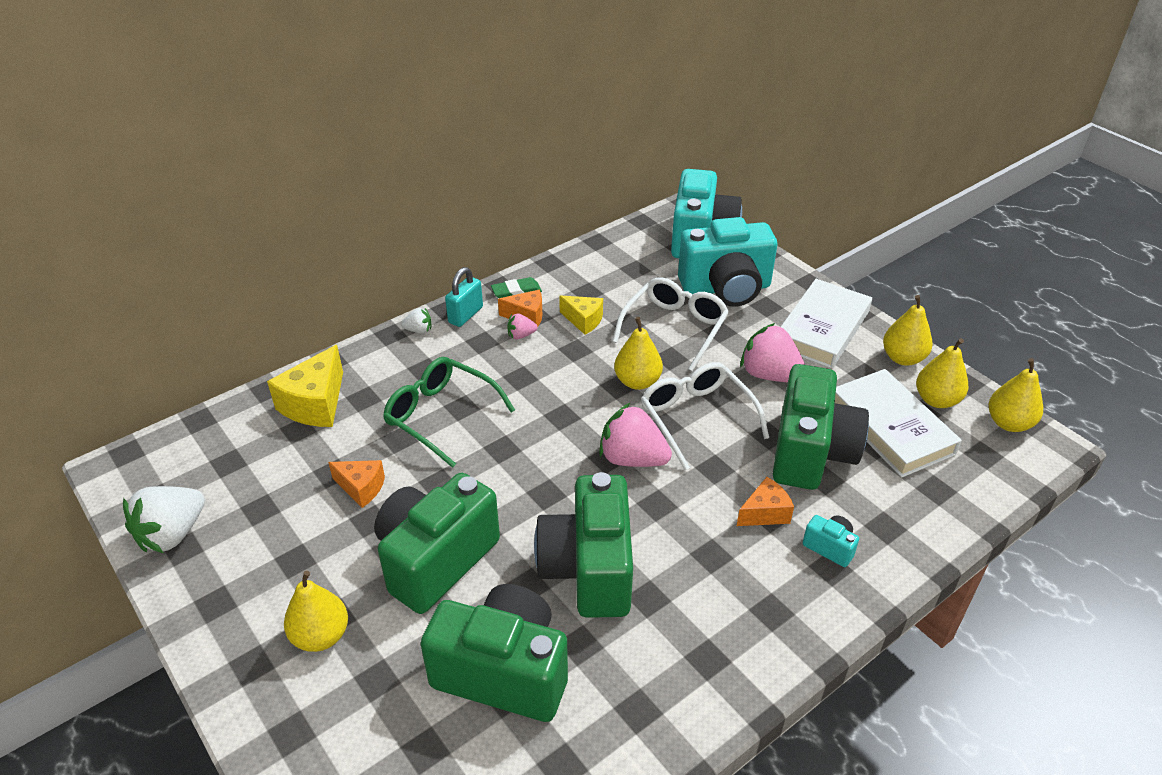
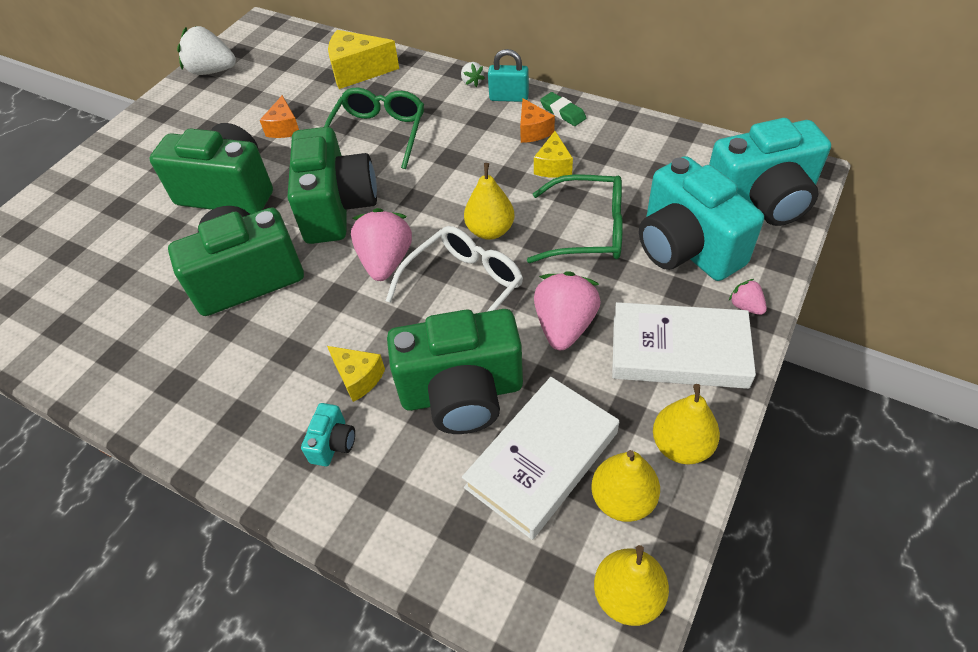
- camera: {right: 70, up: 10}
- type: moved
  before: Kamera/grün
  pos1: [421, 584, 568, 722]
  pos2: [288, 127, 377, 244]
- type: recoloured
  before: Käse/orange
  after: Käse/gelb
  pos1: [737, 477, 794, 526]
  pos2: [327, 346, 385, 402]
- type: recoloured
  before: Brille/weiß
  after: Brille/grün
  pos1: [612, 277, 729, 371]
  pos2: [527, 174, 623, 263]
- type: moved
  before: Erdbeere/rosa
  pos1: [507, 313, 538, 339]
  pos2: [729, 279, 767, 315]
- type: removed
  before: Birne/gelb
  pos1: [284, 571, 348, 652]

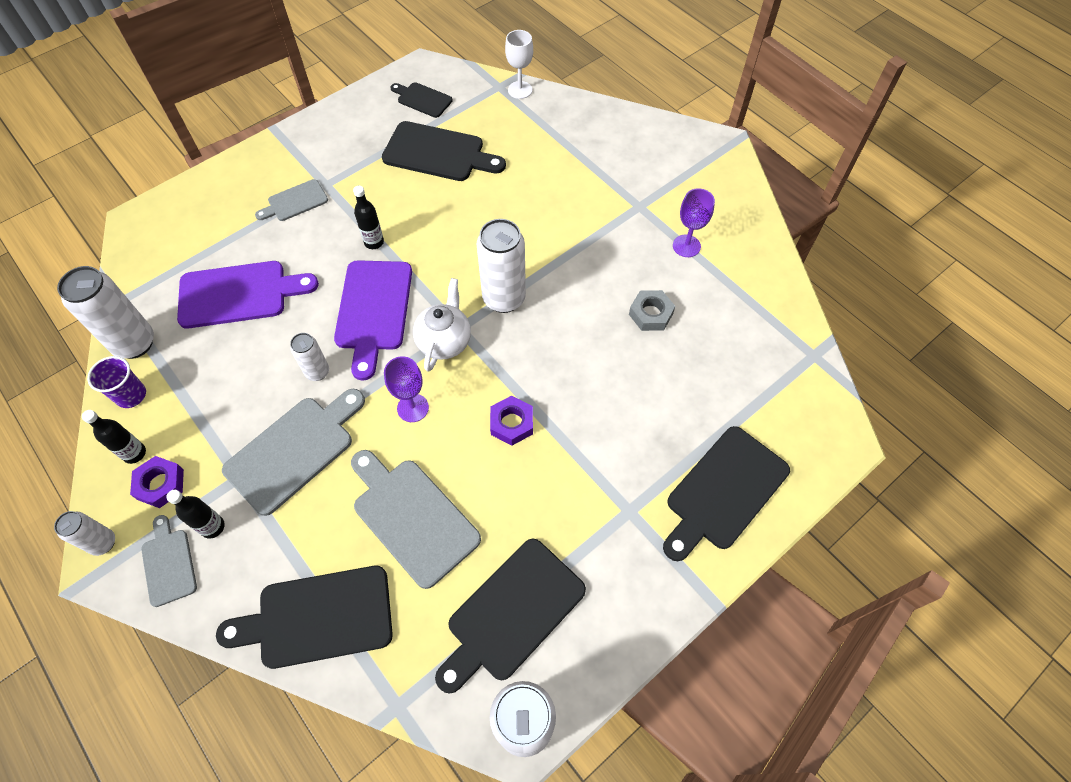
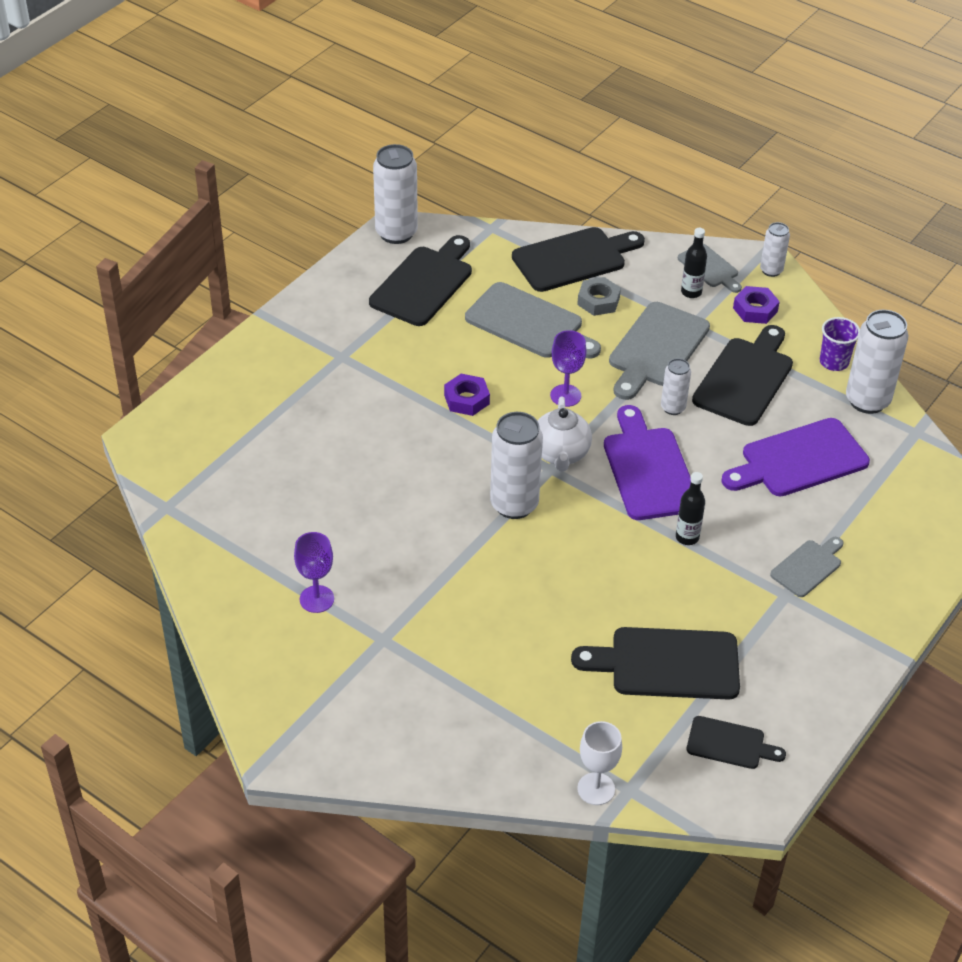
- camera: {right: 165, up: -15}
- type: moved
  before: Sechskantmutter/grau
  pos1: [629, 290, 675, 331]
  pos2: [577, 277, 621, 316]
- type: moved
  before: Schneidebrett/schwarz
  pos1: [663, 426, 790, 561]
  pos2: [692, 325, 793, 426]
- type: removed
  before: Flasche/schwarz
  pos1: [82, 410, 146, 464]

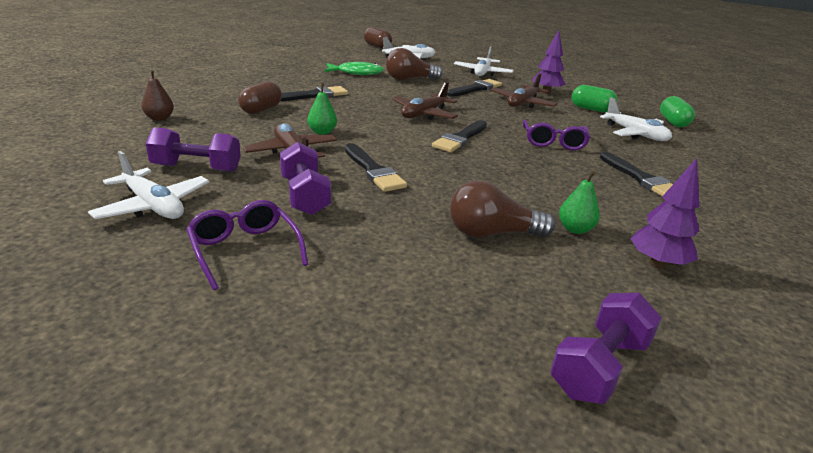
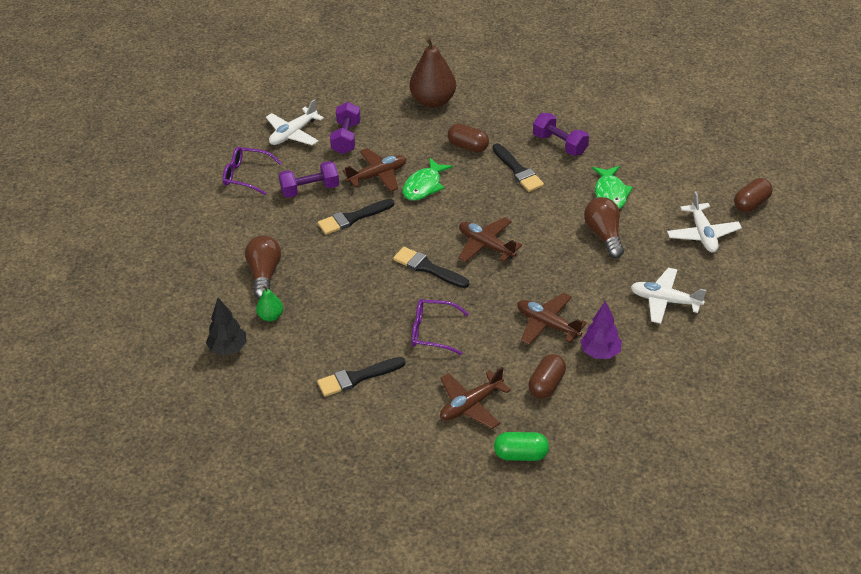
- camera: {right: 95, up: 15}
- type: recoloured
  before: Baum/lila
  after: Baum/schwarz
  pos1: [630, 158, 699, 268]
  pos2: [206, 298, 247, 355]
- type: turned
  before: Brille/lila
  pos1: [186, 200, 308, 290]
  pos2: [223, 147, 282, 195]
  turn: -135
- type: replaced
  before: Birne/grün
  after: Fisch/grün
  pos1: [307, 83, 337, 135]
  pos2: [403, 157, 453, 201]
- type: resized
  before: Birne/braun
  pos1: [141, 70, 174, 121]
  pos2: [409, 37, 456, 108]
  scale: 2.04
- type: recoloured
  before: Flugzeug/weiß
  after: Flugzeug/braun
  pos1: [600, 98, 672, 141]
  pos2: [440, 367, 511, 429]
- type: recoloured
  before: Kapsel/grün
  after: Kapsel/braun
  pos1: [571, 85, 618, 112]
  pos2: [528, 354, 566, 399]
- type: moved
  before: Hantel/lila
  pos1: [550, 293, 662, 404]
  pos2: [533, 113, 589, 156]
- type: removed
  before: Pinsel/schwarz
  pos1: [447, 79, 502, 97]

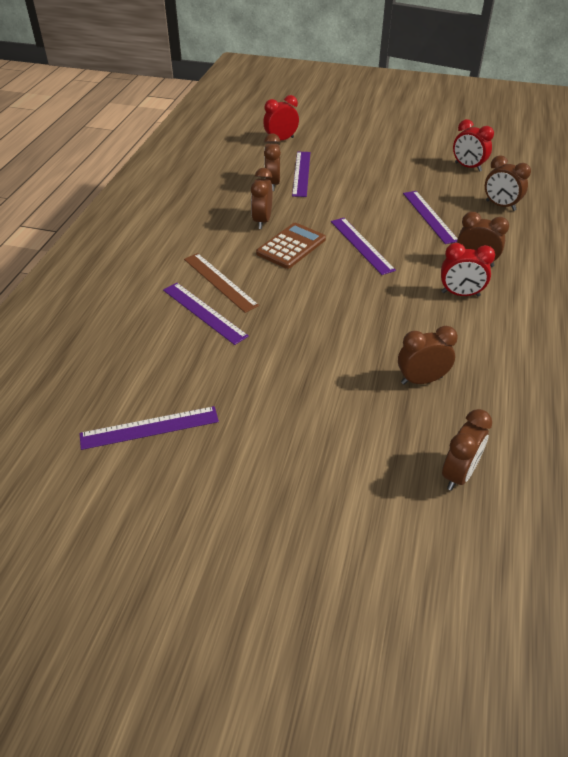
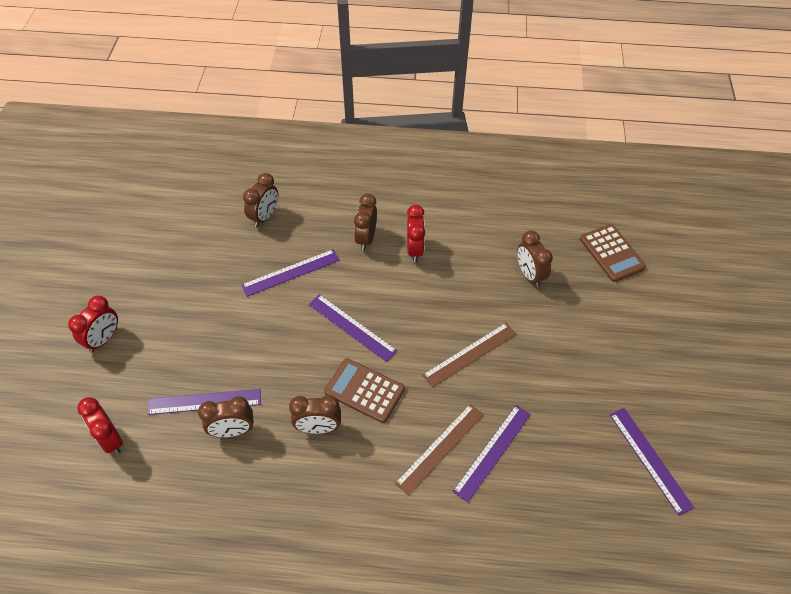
- camera: {right: -100, up: 10}
- type: moved
  before: Wecker/rot
  pos1: [453, 119, 494, 172]
  pos2: [68, 296, 118, 352]
- type: turned
  before: Lineal/lila
  pos1: [331, 218, 396, 275]
  pos2: [309, 294, 397, 362]
  turn: 75
- type: added
  after: Lineal/braun
  pos2: [422, 323, 516, 388]
- type: replaced
  before: Wecker/braun
  after: Taschenrechner/braun
  pos1: [442, 409, 492, 491]
  pos2: [580, 224, 646, 282]

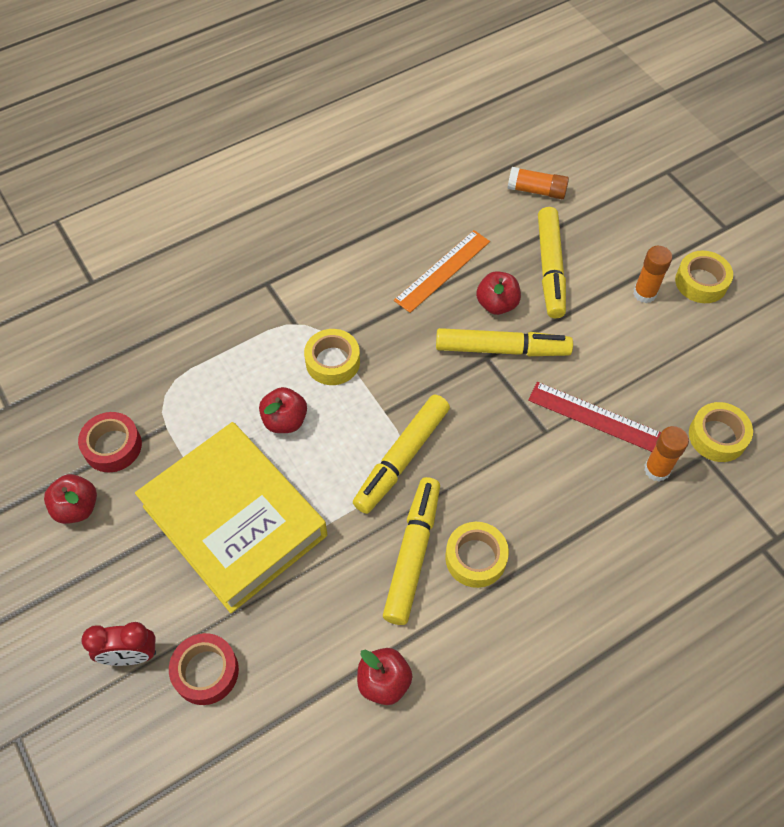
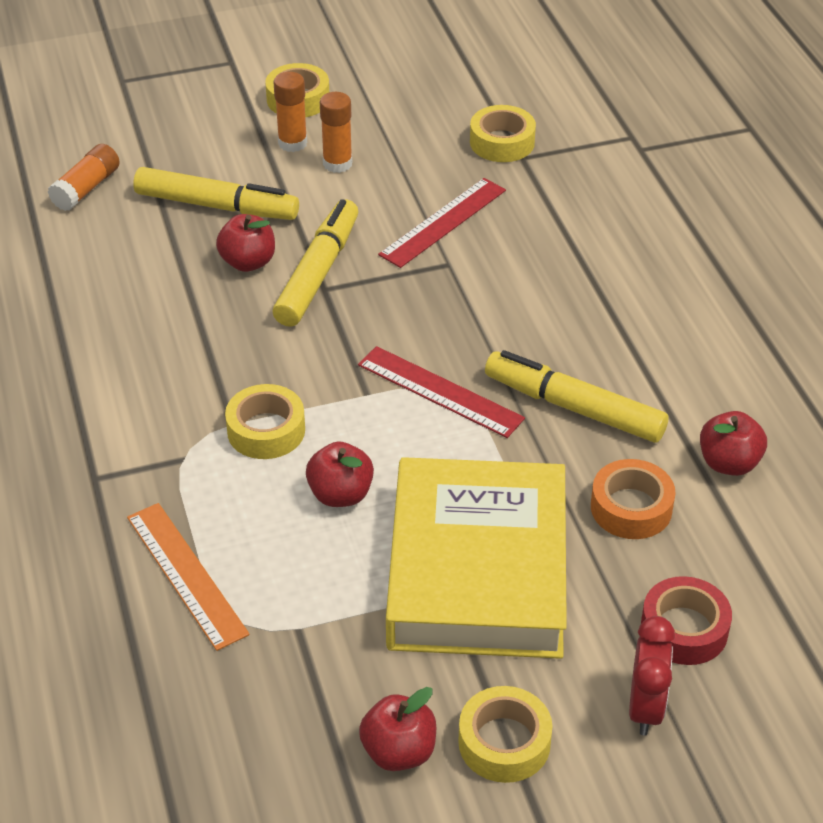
- camera: {right: -75, up: -15}
- type: moved
  before: Lineal/orange
  pos1: [394, 230, 490, 313]
  pos2: [127, 503, 250, 651]
- type: moved
  before: Klebestift/orange
  pos1: [644, 426, 689, 481]
  pos2: [320, 92, 352, 173]
- type: replaced
  before: Filzstift/gelb
  after: Lineal/rot
  pos1: [353, 394, 450, 514]
  pos2: [358, 346, 525, 438]
- type: turned
  before: Buch/gelb
  pos1: [135, 422, 327, 613]
  pos2: [386, 457, 567, 659]
  turn: -60
- type: moved
  before: Klebeband/gelb
  pos1: [445, 522, 509, 588]
  pos2: [458, 686, 552, 783]
- type: added
  after: Klebeband/orange
  pos2: [591, 459, 676, 539]
- type: removed
  before: Klebeband/rot
  pos1: [78, 412, 142, 472]

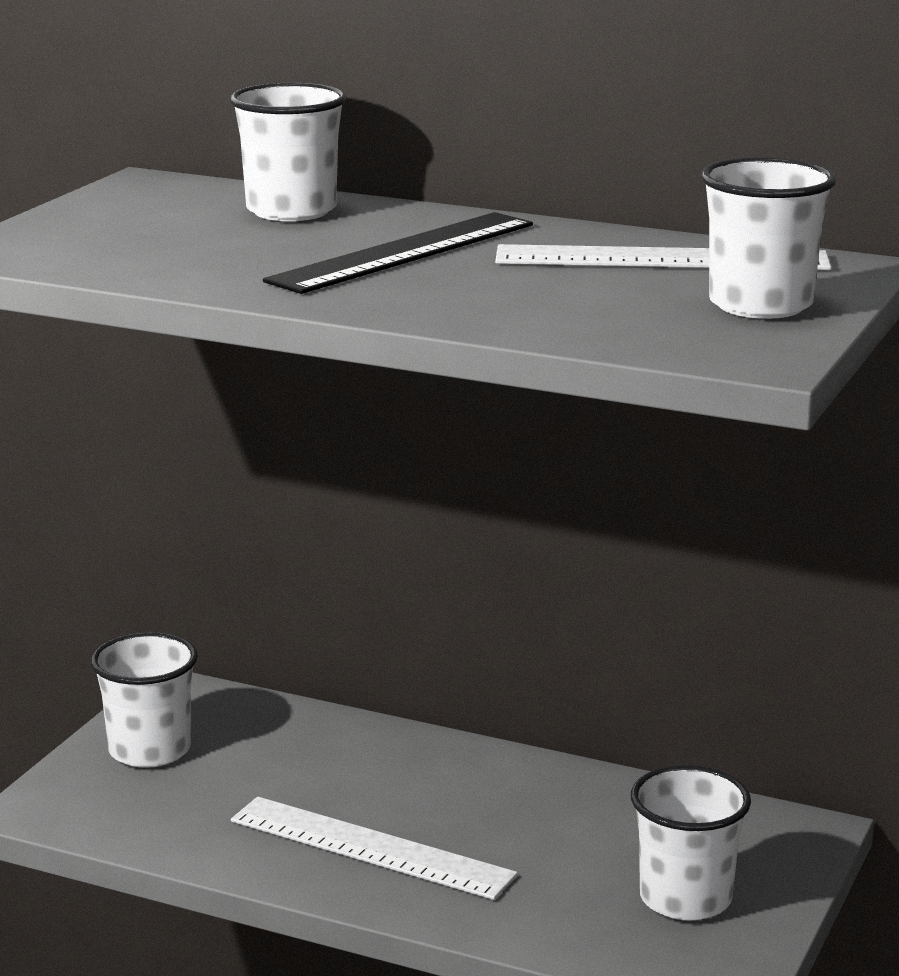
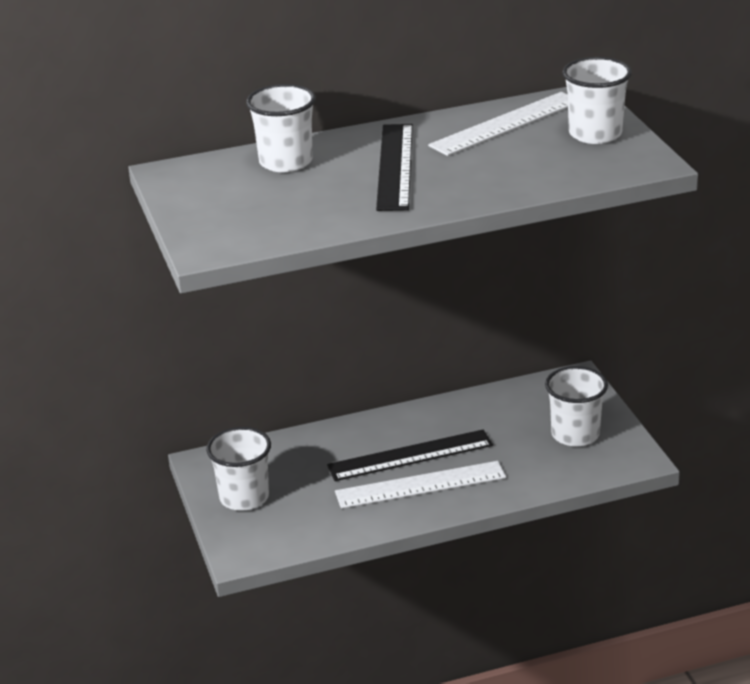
- camera: {right: -40, up: 10}
- type: added
  after: Lineal/schwarz
  pos2: [327, 430, 493, 481]

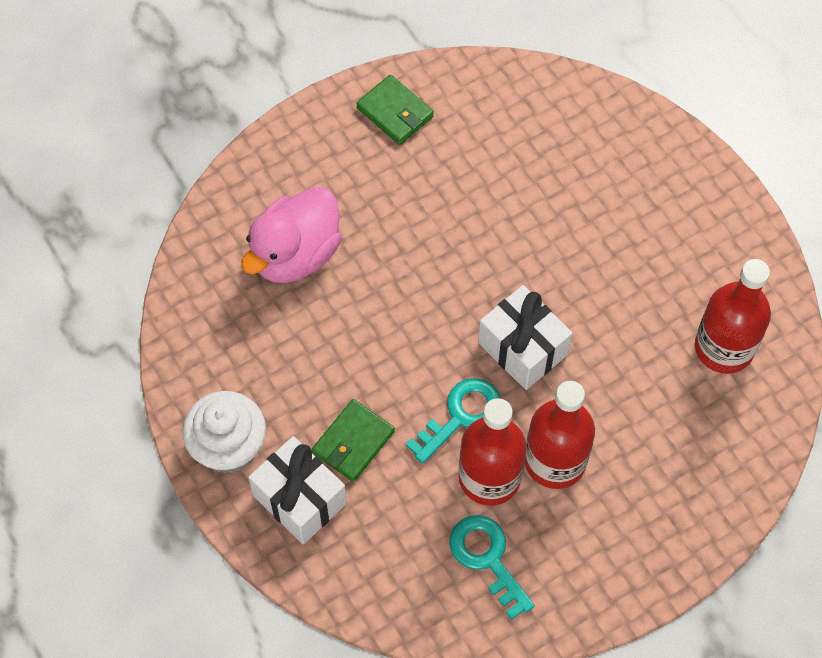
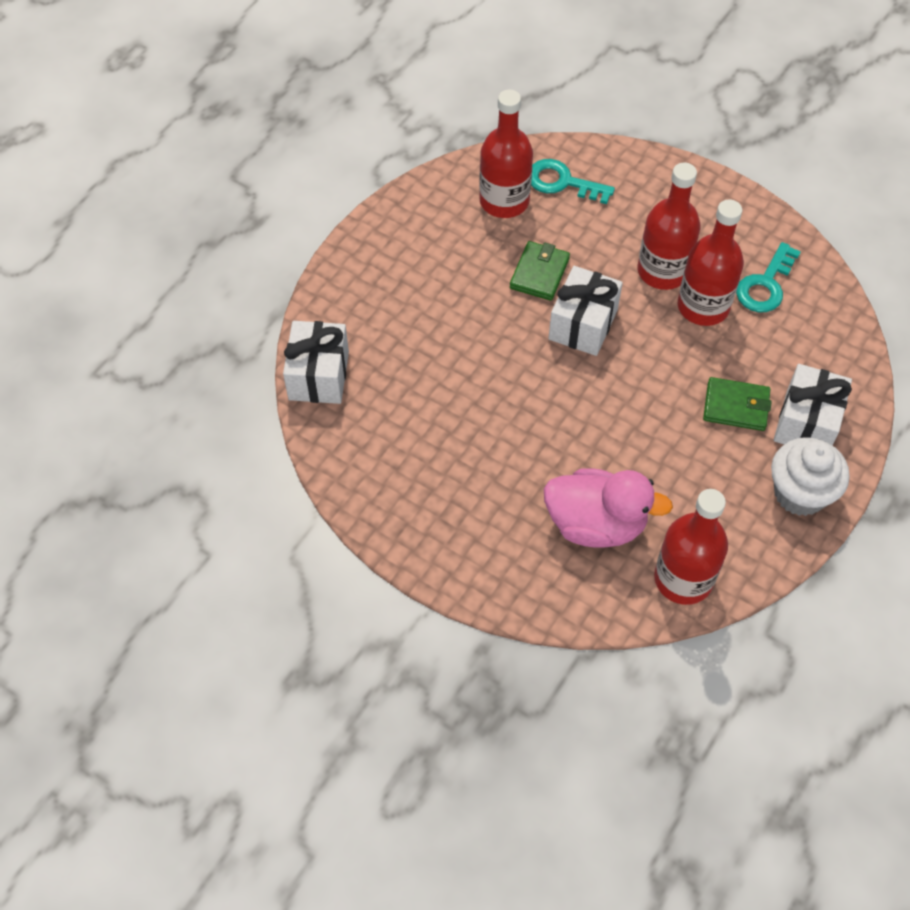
- camera: {right: -115, up: -5}
- type: added
  after: Geschenk/weiß
  pos2: [283, 321, 349, 404]
- type: moved
  before: Geldbörse/grün
  pos1: [356, 75, 434, 145]
  pos2: [510, 241, 570, 301]
- type: moved
  before: Schlüssel/türkis
  pos1: [406, 378, 501, 464]
  pos2: [531, 159, 615, 204]
- type: added
  after: Flasche/rot
  pos2: [654, 489, 728, 605]

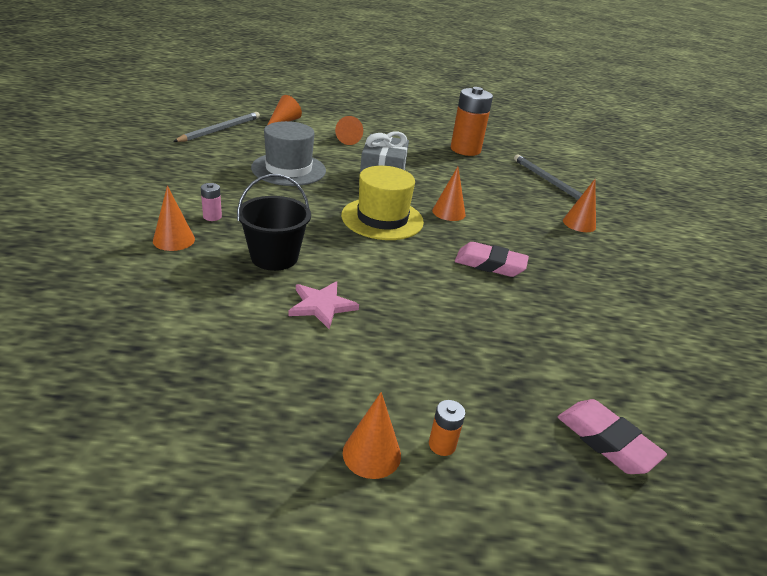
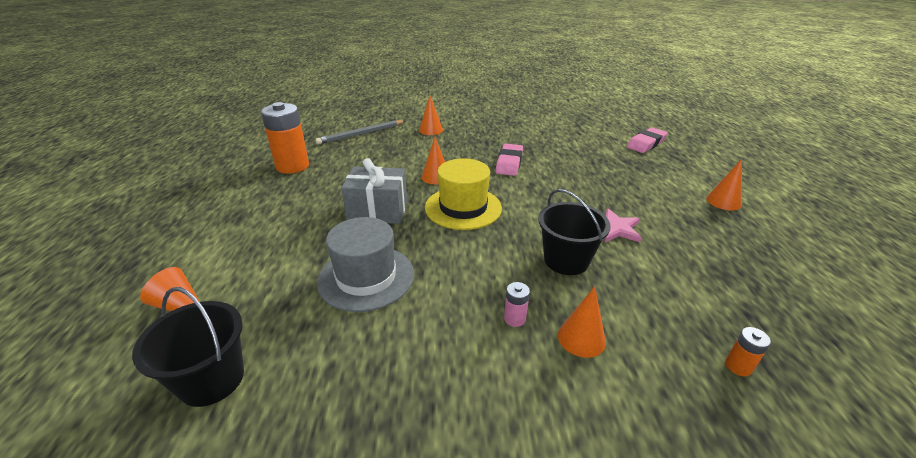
- camera: {right: -90, up: 0}
- type: replaced
  before: Bleistift/grau
  after: Eimer/schwarz
  pos1: [173, 112, 260, 142]
  pos2: [132, 287, 244, 407]
- type: moved
  before: Batterie/orange
  pos1: [429, 400, 465, 456]
  pos2: [725, 327, 771, 376]
- type: removed
  before: Kegel/orange
  pos1: [335, 116, 363, 145]

